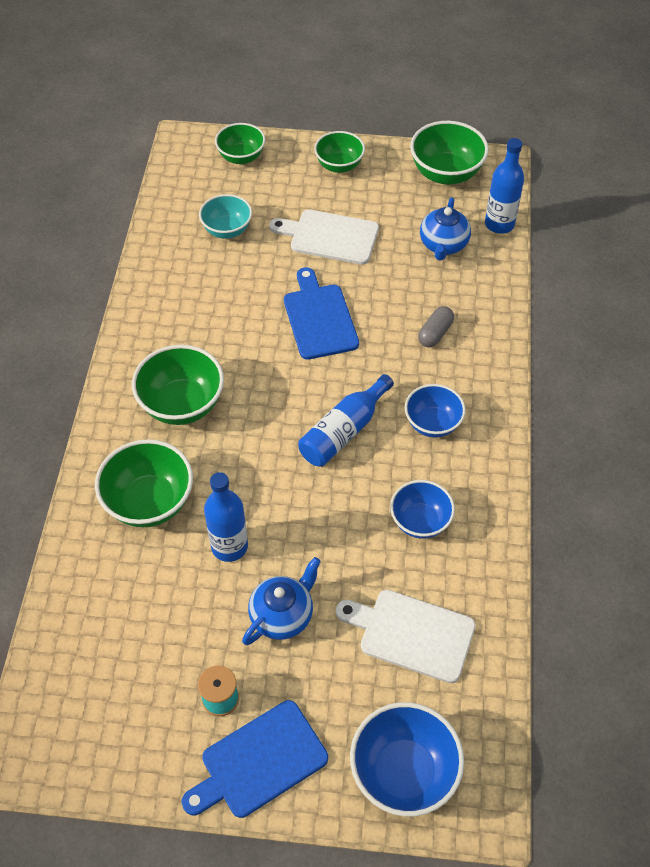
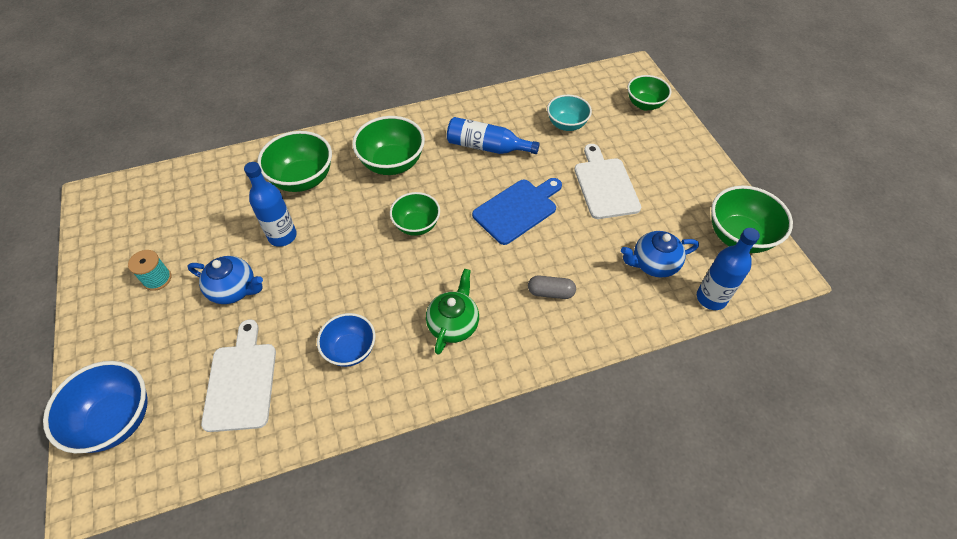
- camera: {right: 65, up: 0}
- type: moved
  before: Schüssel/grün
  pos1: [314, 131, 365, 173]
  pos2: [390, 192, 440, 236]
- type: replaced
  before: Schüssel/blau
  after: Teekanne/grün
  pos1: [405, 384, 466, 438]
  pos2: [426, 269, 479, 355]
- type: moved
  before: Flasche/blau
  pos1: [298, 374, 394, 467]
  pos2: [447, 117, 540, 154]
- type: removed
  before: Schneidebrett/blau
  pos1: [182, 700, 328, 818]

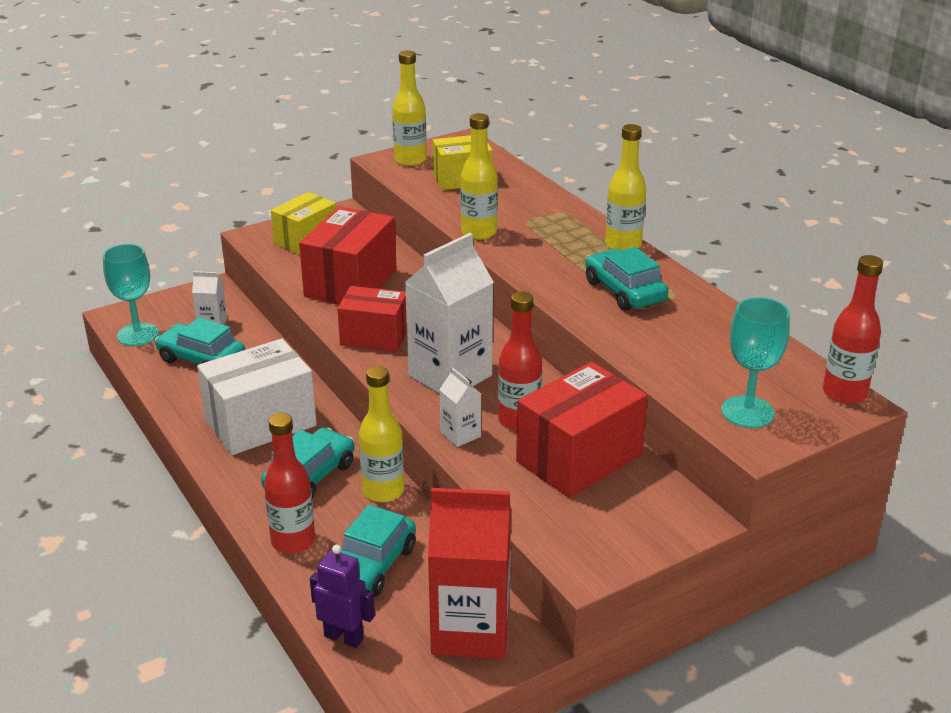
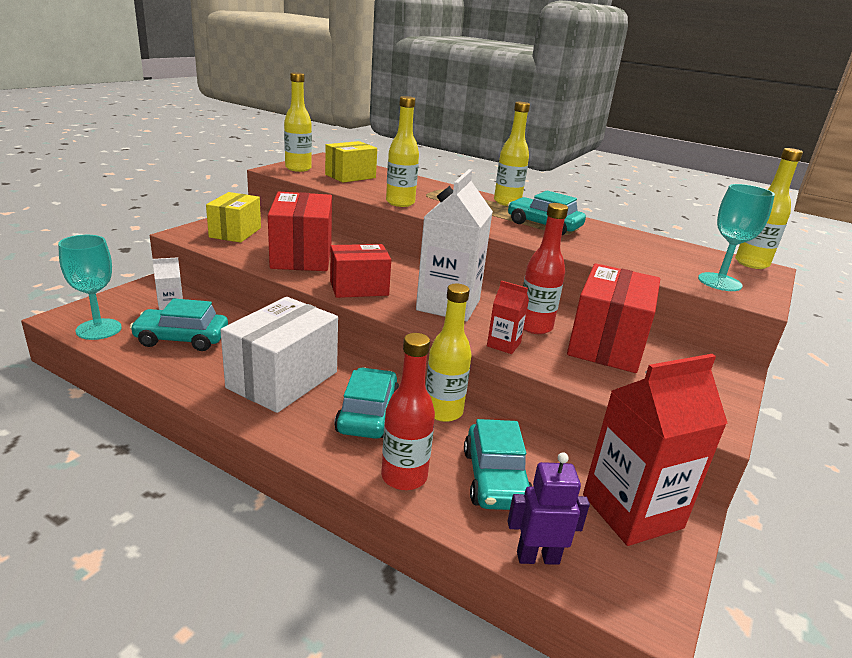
- camera: {right: -30, up: -5}
- type: recoloured
  before: Getränkekarton/weiß
  after: Getränkekarton/rot
  pos1: [439, 367, 481, 447]
  pos2: [487, 281, 529, 354]
- type: recoloured
  before: Flasche/rot
  after: Flasche/gelb
  pos1: [823, 255, 883, 404]
  pos2: [735, 148, 803, 269]

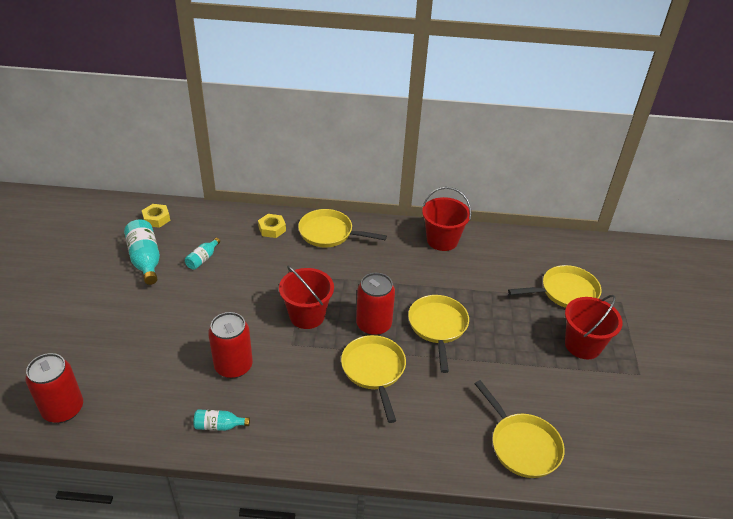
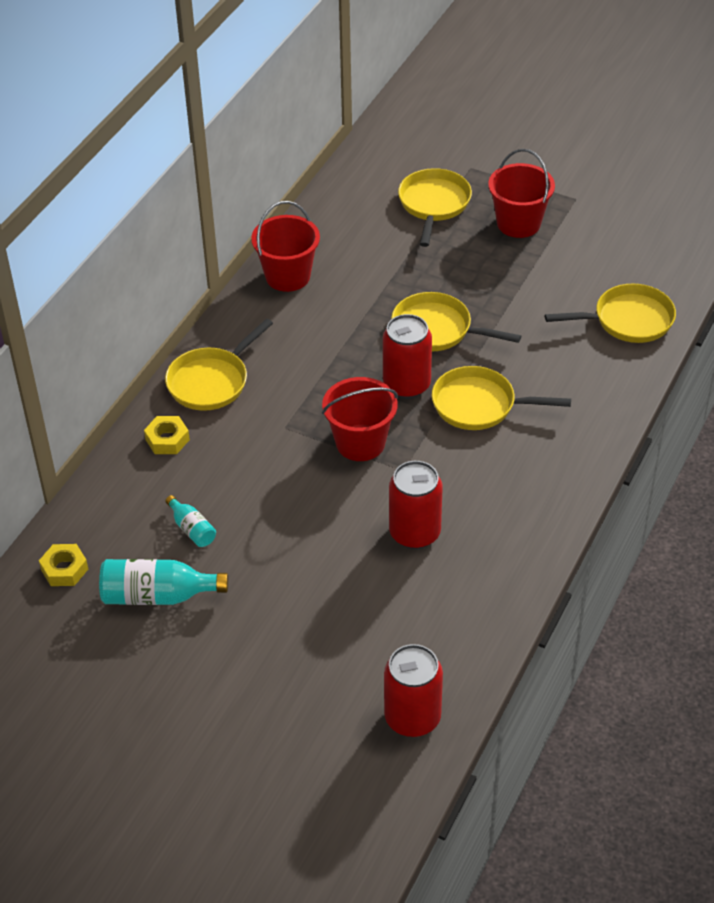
- camera: {right: -65, up: 5}
- type: removed
  before: Flasche/türkis
  pos1: [193, 409, 250, 431]

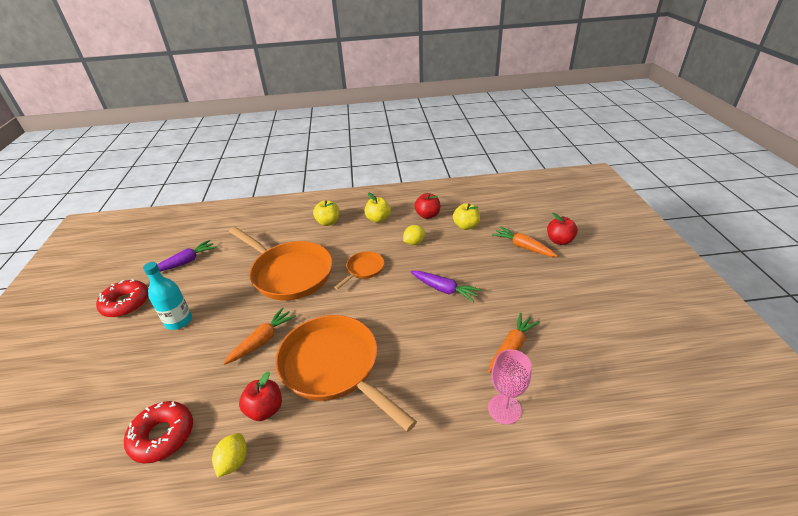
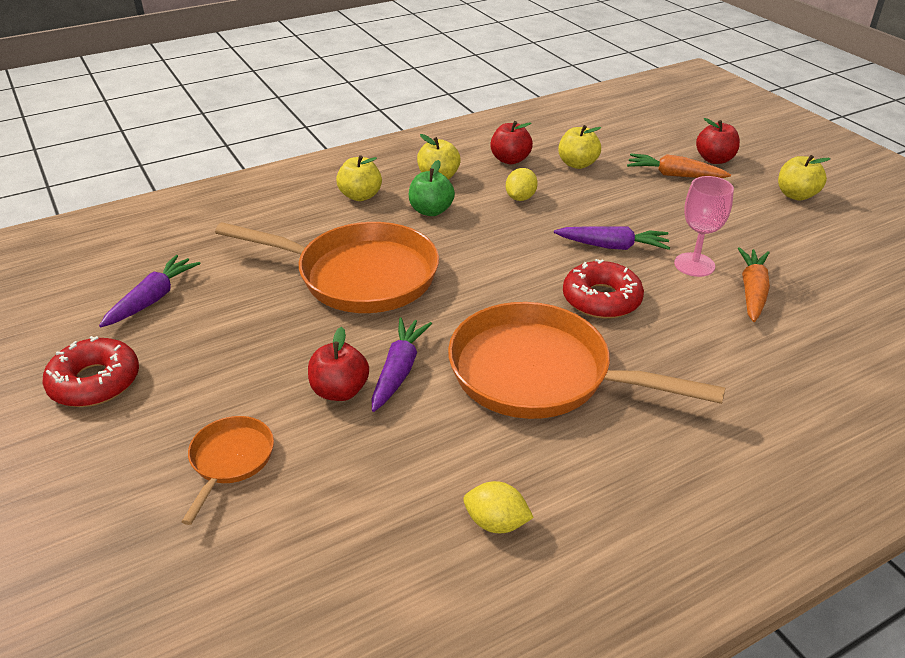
- camera: {right: -25, up: 0}
- type: moved
  before: Pfanne/orange
  pos1: [334, 251, 384, 289]
  pos2: [181, 416, 274, 525]
- type: moved
  before: Apfel/rot
  pos1: [239, 372, 282, 421]
  pos2: [308, 327, 369, 401]
- type: recoloured
  before: Karotte/orange
  after: Karotte/lila
  pos1: [223, 307, 296, 365]
  pos2: [372, 317, 432, 412]
- type: added
  after: Apfel/grün
  pos2: [409, 160, 455, 216]
- type: turned
  before: Zitrone/gelb
  pos1: [212, 433, 247, 478]
  pos2: [463, 481, 534, 533]
  turn: -60
- type: moved
  before: Donut/rot
  pos1: [124, 401, 193, 464]
  pos2: [563, 259, 644, 319]
- type: moved
  before: Kelch/rosa
  pos1: [488, 349, 531, 424]
  pos2: [674, 176, 734, 277]
- type: added
  after: Apfel/gelb
  pos2: [778, 155, 831, 200]
- type: removed
  before: Flasche/türkis
  pos1: [143, 262, 192, 330]

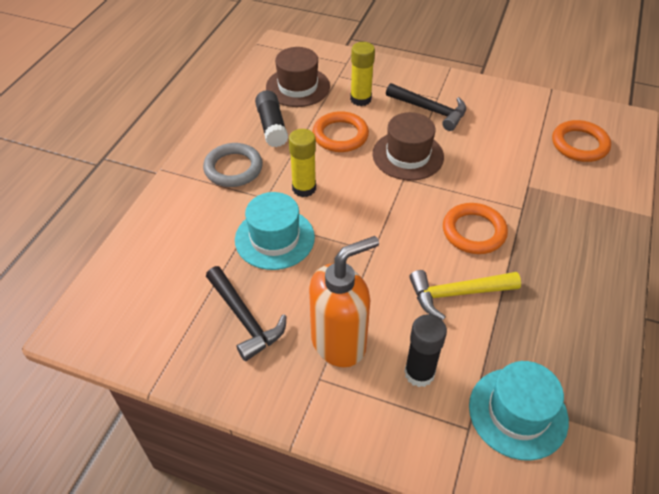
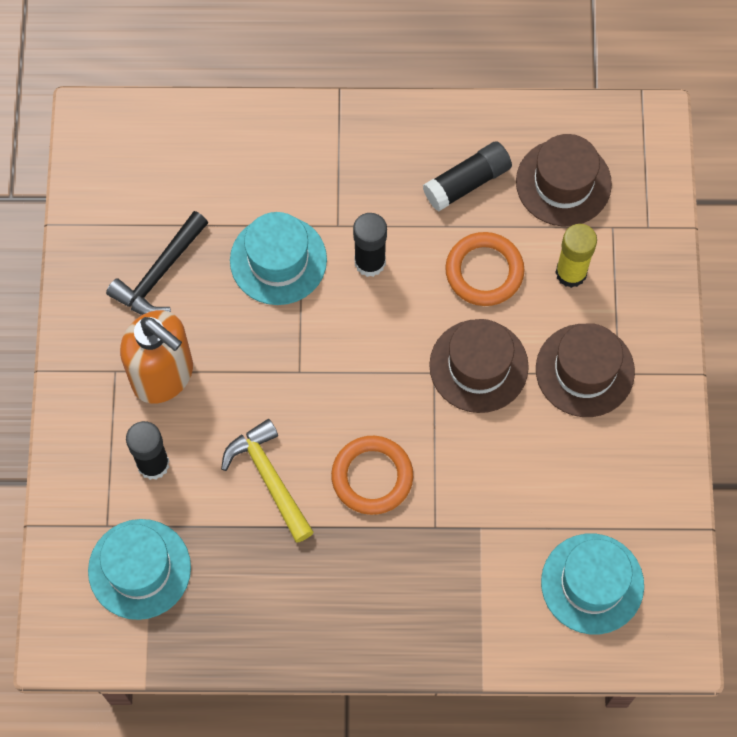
- camera: {right: 70, up: 20}
- type: recoloured
  before: Klebestift/gelb
  after: Klebestift/schwarz
  pos1: [289, 129, 316, 197]
  pos2: [353, 213, 387, 277]
- type: replaced
  before: Hammer/schwarz
  after: Hut/braun
  pos1: [386, 83, 466, 131]
  pos2: [536, 323, 635, 417]
- type: replaced
  before: Ring/orange
  after: Hut/türkis
  pos1: [552, 120, 611, 162]
  pos2: [541, 533, 644, 634]
- type: removed
  before: Ring/grau
  pos1: [203, 143, 263, 187]

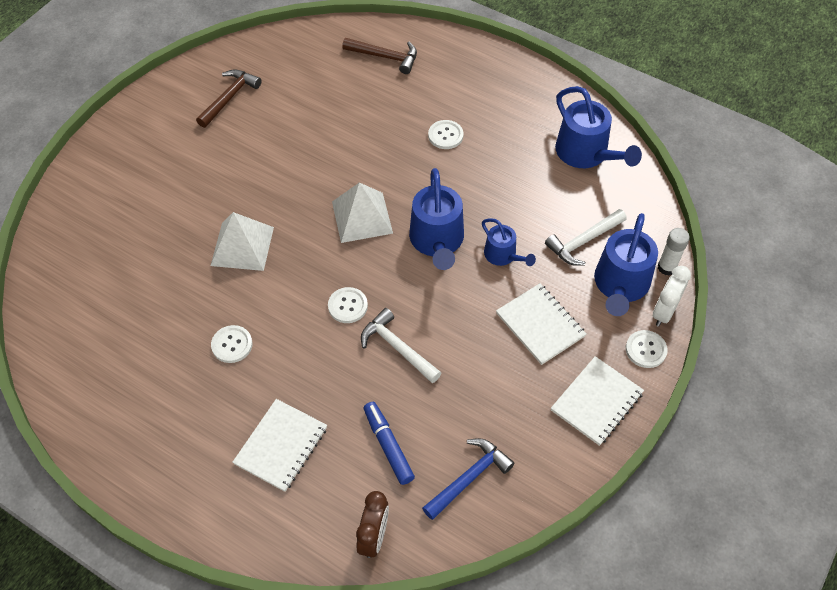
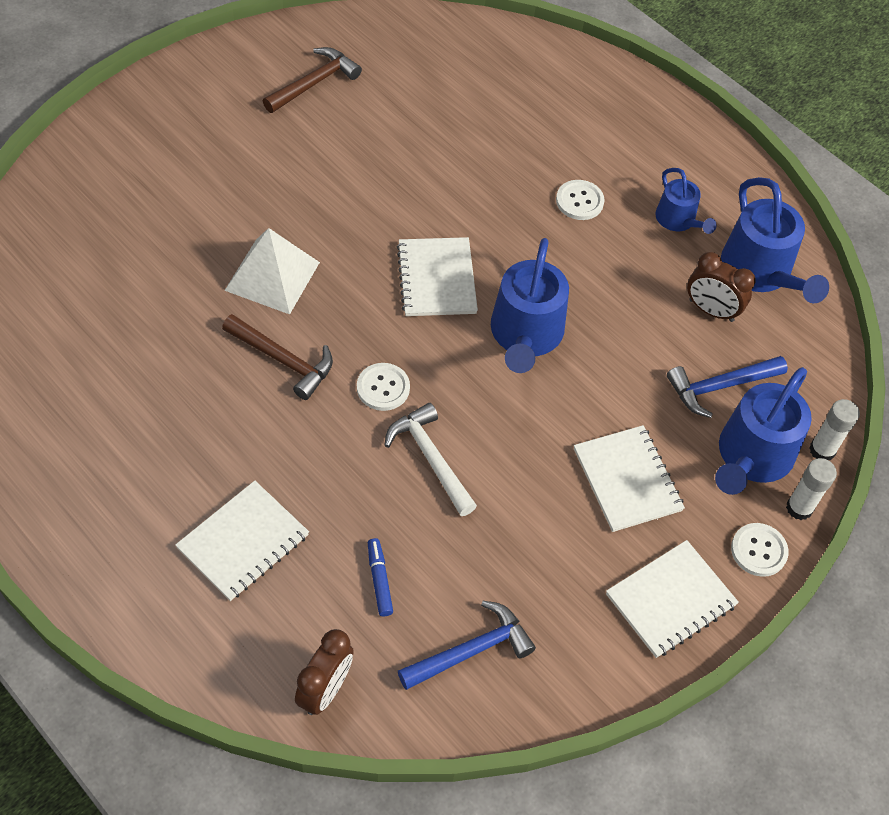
- camera: {right: 10, up: 0}
- type: moved
  before: Hammer/braun
  pos1: [342, 38, 417, 74]
  pos2: [222, 314, 333, 400]
- type: resized
  before: Filzstift/blau
  pos1: [364, 402, 415, 485]
  pos2: [368, 538, 393, 616]
  scale: 0.66
- type: replaced
  before: Pyramide/weiß
  after: Notizbuch/weiß
  pos1: [332, 182, 393, 243]
  pos2: [397, 237, 478, 316]
- type: moved
  before: Gießkanne/blau
  pos1: [482, 218, 536, 266]
  pos2: [655, 168, 717, 234]
- type: recoloured
  before: Hammer/weiß
  after: Hammer/blau
  pos1: [545, 209, 627, 266]
  pos2: [667, 356, 788, 418]
- type: added
  after: Wecker/braun
  pos2: [687, 252, 756, 322]
- type: replaced
  before: Wecker/weiß
  after: Klebestift/weiß
  pos1: [653, 266, 691, 327]
  pos2: [786, 458, 837, 520]
- type: removed
  before: Knopf/weiß
  pos1: [211, 325, 252, 363]

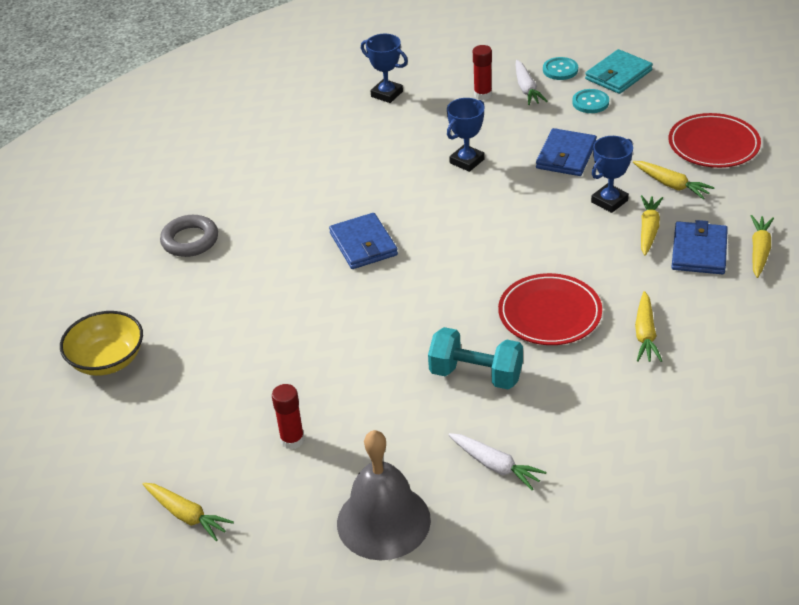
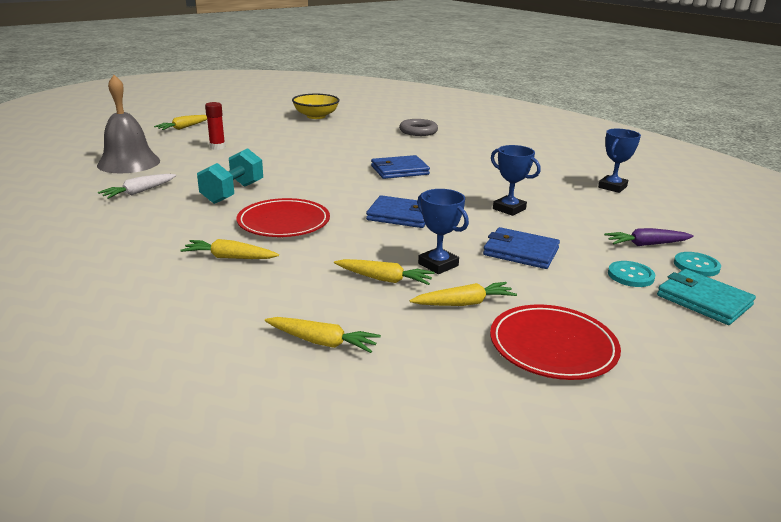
- camera: {right: 90, up: -15}
- type: moved
  before: Geldbörse/blau
  pos1: [672, 220, 728, 274]
  pos2: [366, 195, 425, 228]
- type: turned
  before: Karotte/gelb
  pos1: [633, 161, 715, 199]
  pos2: [410, 282, 517, 306]
  turn: -150
- type: recoloured
  before: Karotte/weiß
  after: Karotte/lila
  pos1: [516, 60, 548, 105]
  pos2: [604, 228, 694, 246]
- type: removed
  before: Klebestift/rot
  pos1: [473, 45, 492, 100]

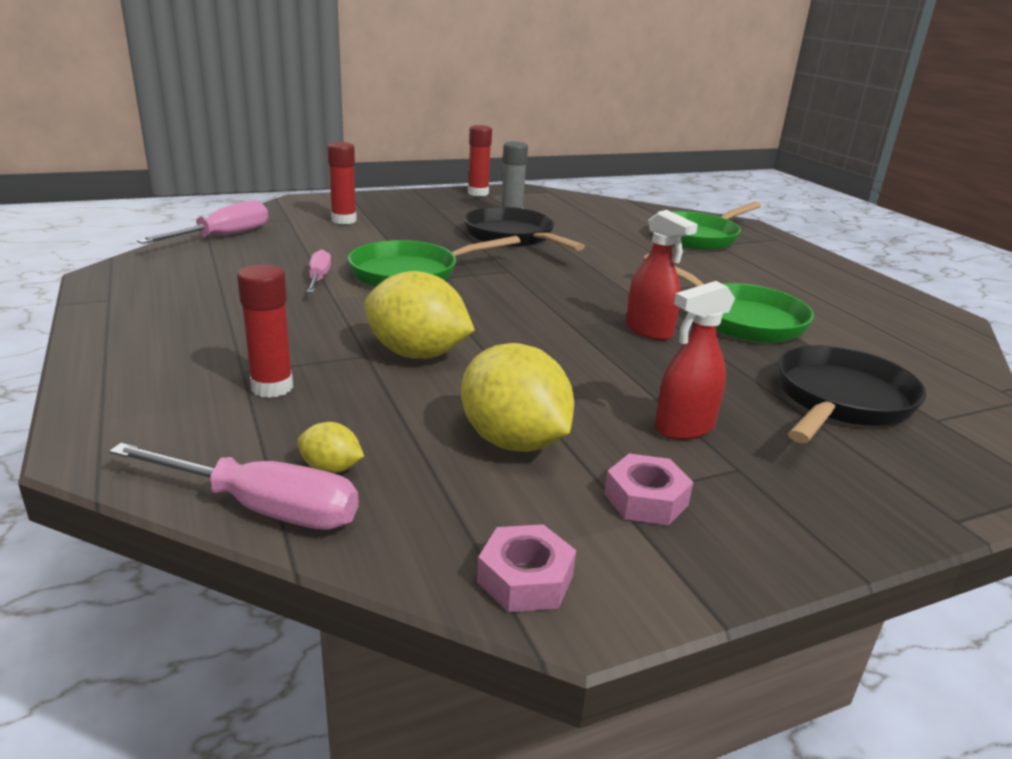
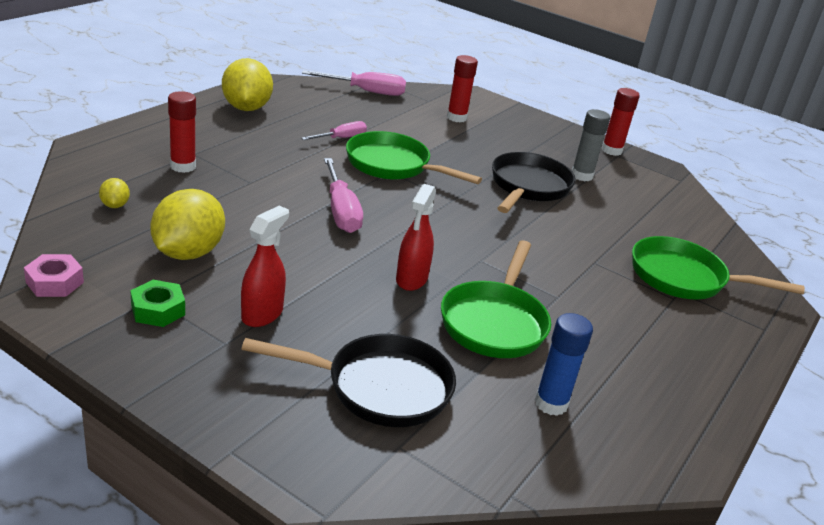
- camera: {right: 55, up: 5}
- type: recoloured
  before: Sechskantmutter/rosa
  after: Sechskantmutter/grün
  pos1: [604, 454, 693, 525]
  pos2: [130, 280, 185, 327]
- type: moved
  before: Zitrone/gelb
  pos1: [364, 271, 475, 359]
  pos2: [222, 58, 273, 111]
- type: turned
  before: Sprühflasche/rot
  pos1: [655, 281, 735, 440]
  pos2: [241, 206, 289, 327]
  turn: 90
- type: moved
  before: Schraubenzieher/rosa
  pos1: [109, 443, 359, 530]
  pos2: [324, 158, 363, 233]
- type: added
  after: Klebestift/blau
  pos2: [535, 313, 593, 416]

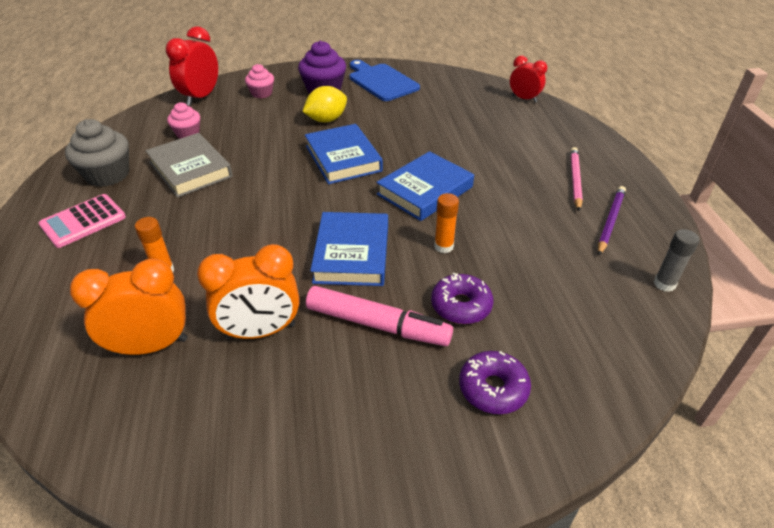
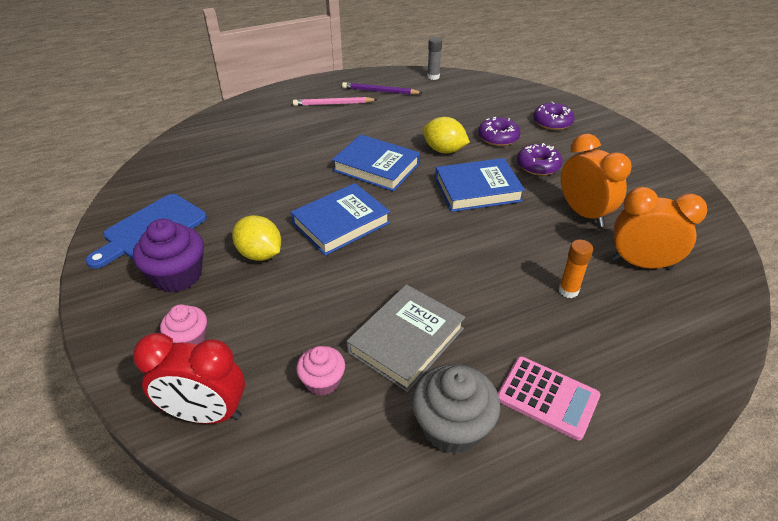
- camera: {right: -105, up: 0}
- type: replaced
  before: Klebestift/orange
  after: Zitrone/gelb
  pos1: [434, 193, 459, 253]
  pos2: [422, 117, 470, 153]
- type: replaced
  before: Filzstift/rosa
  after: Donut/lila
  pos1: [306, 286, 453, 346]
  pos2: [517, 143, 563, 176]
- type: turned
  before: Wecker/orange
  pos1: [70, 258, 187, 355]
  pos2: [612, 187, 707, 270]
  turn: 135
- type: removed
  before: Wecker/rot
  pos1: [510, 55, 547, 102]

